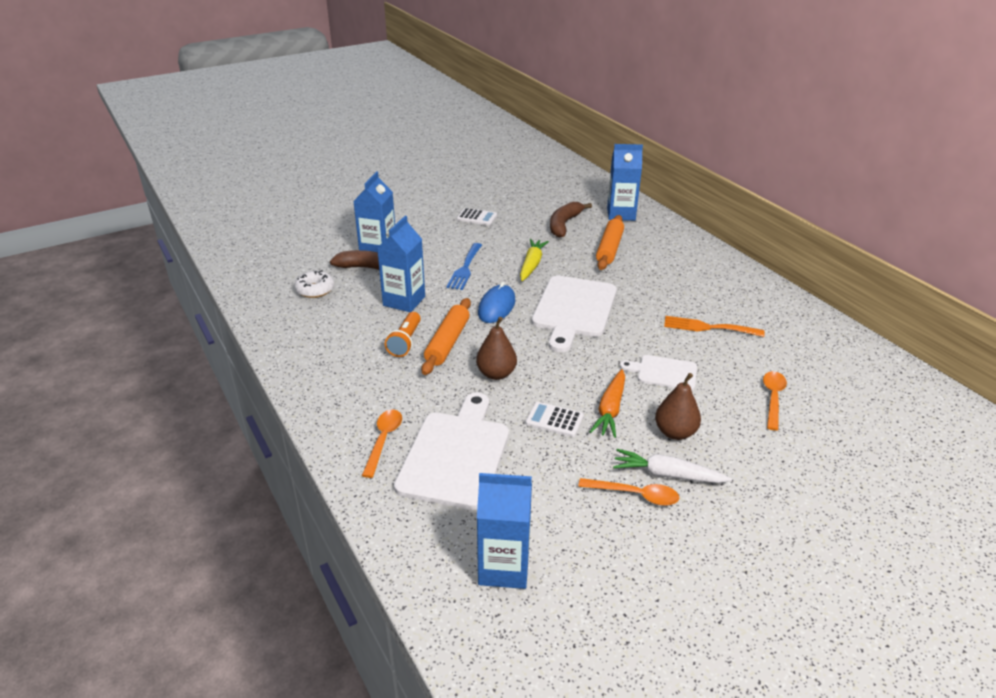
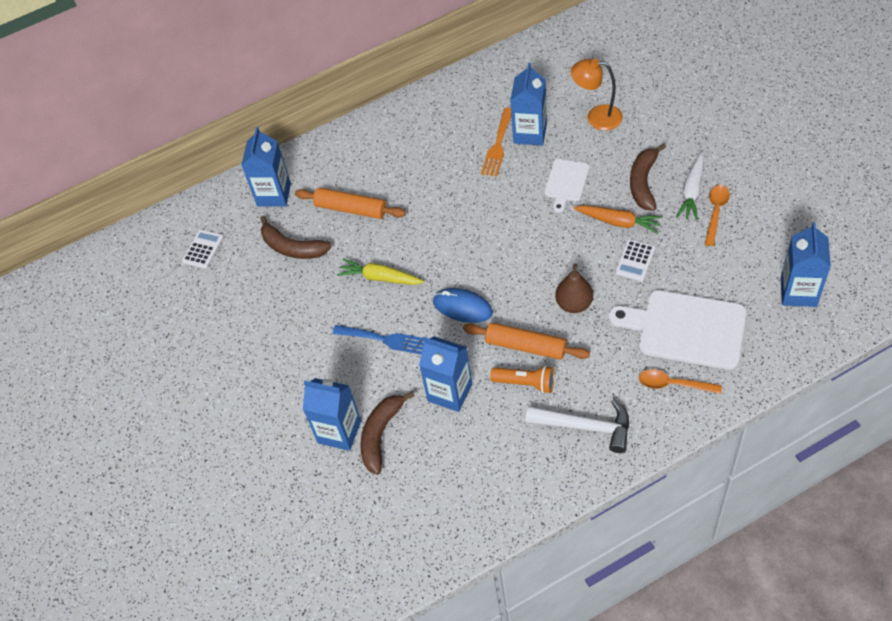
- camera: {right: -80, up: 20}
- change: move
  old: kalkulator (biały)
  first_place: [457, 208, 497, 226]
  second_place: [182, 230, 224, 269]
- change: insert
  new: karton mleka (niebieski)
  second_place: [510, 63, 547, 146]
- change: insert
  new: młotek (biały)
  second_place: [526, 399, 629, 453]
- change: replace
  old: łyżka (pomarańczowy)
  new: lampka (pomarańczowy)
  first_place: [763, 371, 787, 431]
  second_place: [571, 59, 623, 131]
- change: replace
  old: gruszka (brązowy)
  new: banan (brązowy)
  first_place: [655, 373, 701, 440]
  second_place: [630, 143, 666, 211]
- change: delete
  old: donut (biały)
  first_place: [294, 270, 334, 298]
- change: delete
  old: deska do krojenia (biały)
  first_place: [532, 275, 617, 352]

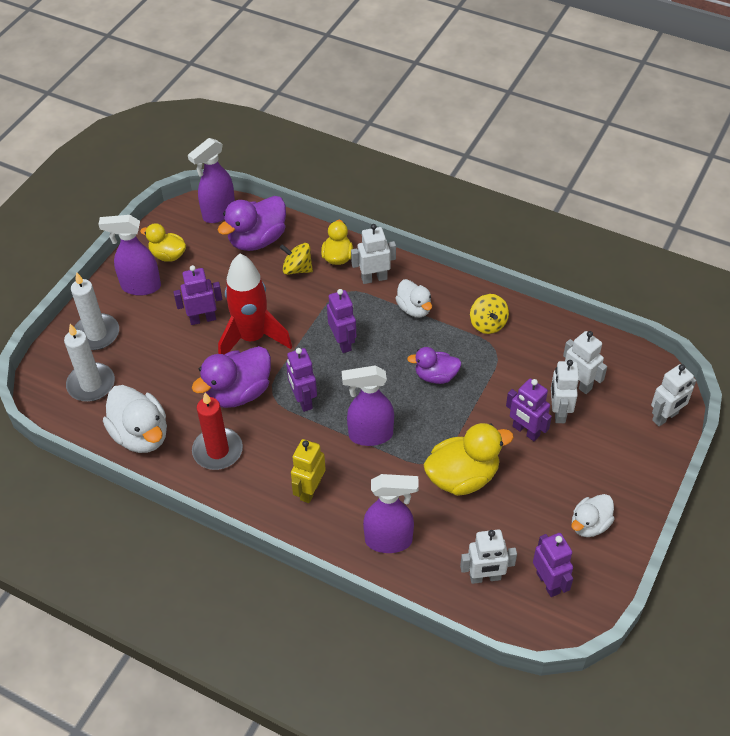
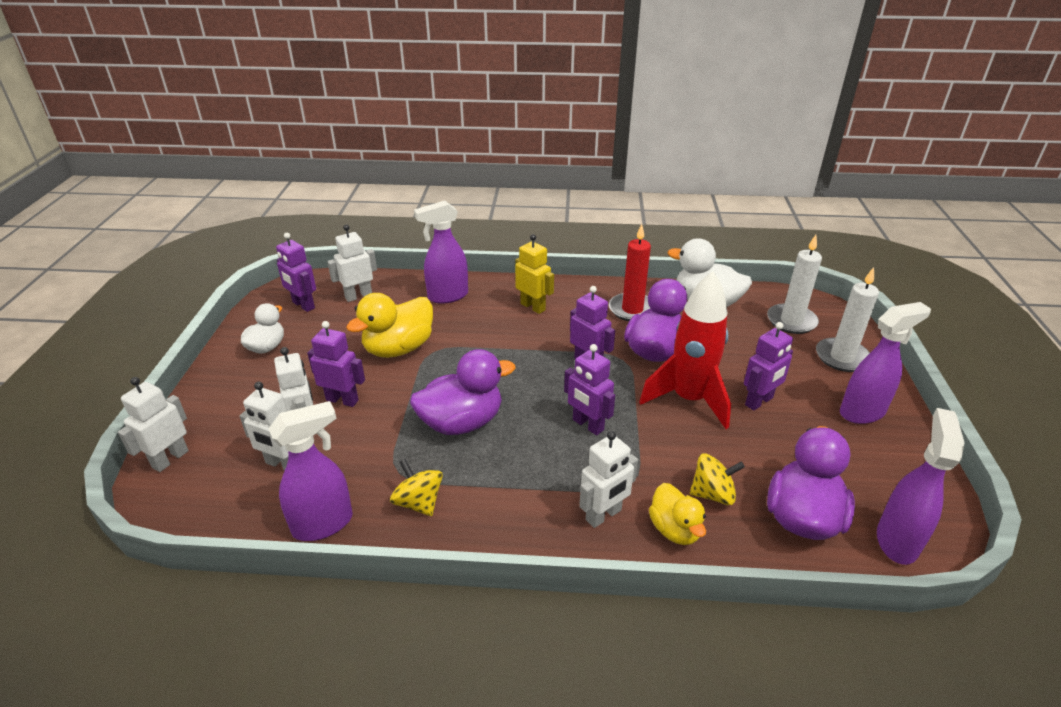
- camera: {right: 155, up: -15}
- change: move
  old: spryskiwacz (fioletowy)
  first_place: [342, 365, 394, 446]
  second_place: [269, 401, 353, 541]
- change: resize
  old: kaczka (fioletowy)
  first_place: [407, 347, 461, 384]
  second_place: [410, 349, 516, 435]
  factor: 1.63
- change: rotate
  old: robot (żółty)
  first_place: [291, 439, 326, 503]
  second_place: [515, 234, 554, 314]
  degrees: -45
- change: delete
  old: kaczka (żółty)
  first_place: [140, 223, 186, 262]
- change: delete
  old: kaczka (biały)
  first_place: [395, 279, 432, 317]

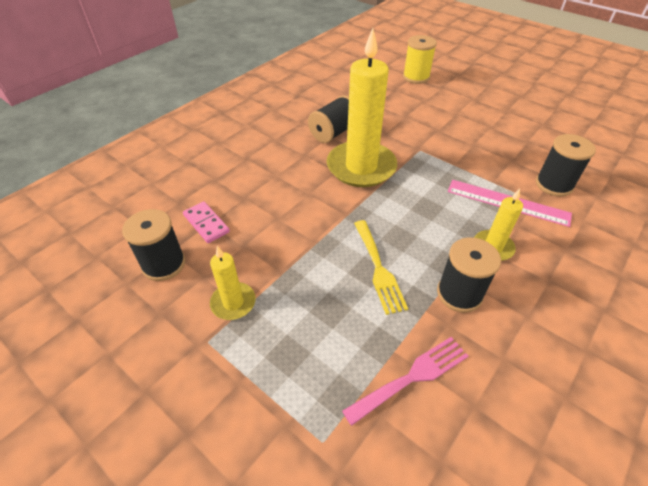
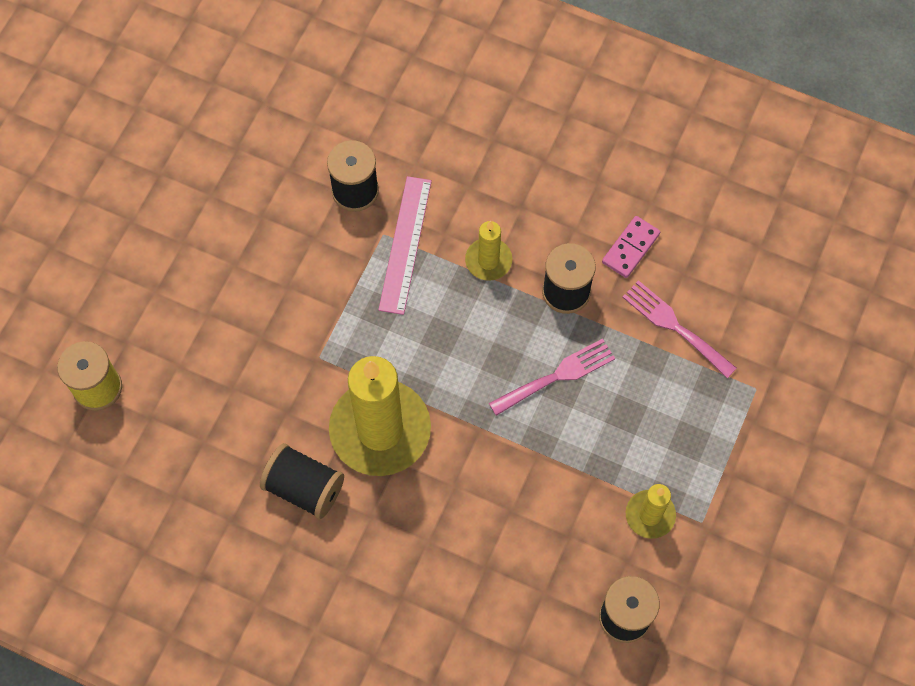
- camera: {right: -105, up: 20}
- change: recolor
  old: widelec (żółty)
  new: widelec (różowy)
  first_place: [354, 220, 408, 315]
  second_place: [489, 339, 615, 416]
- change: move
  old: kostka domina (różowy)
  first_place: [183, 201, 230, 243]
  second_place: [602, 216, 660, 278]

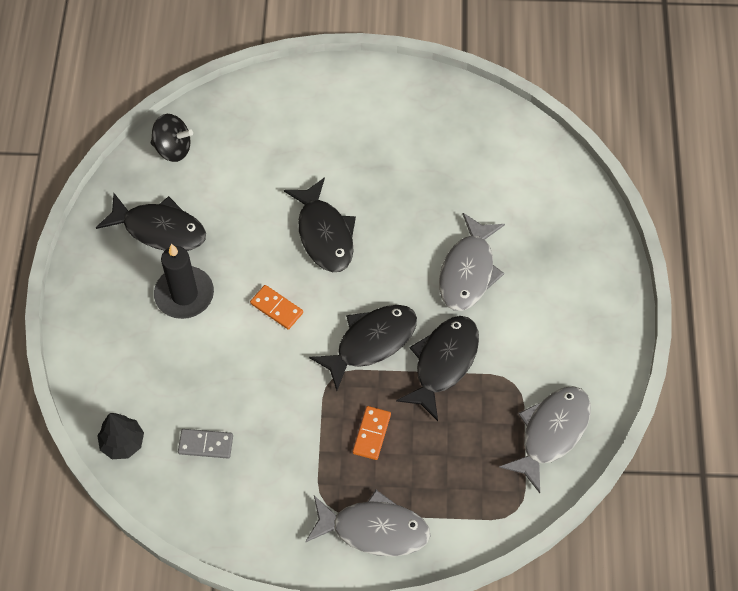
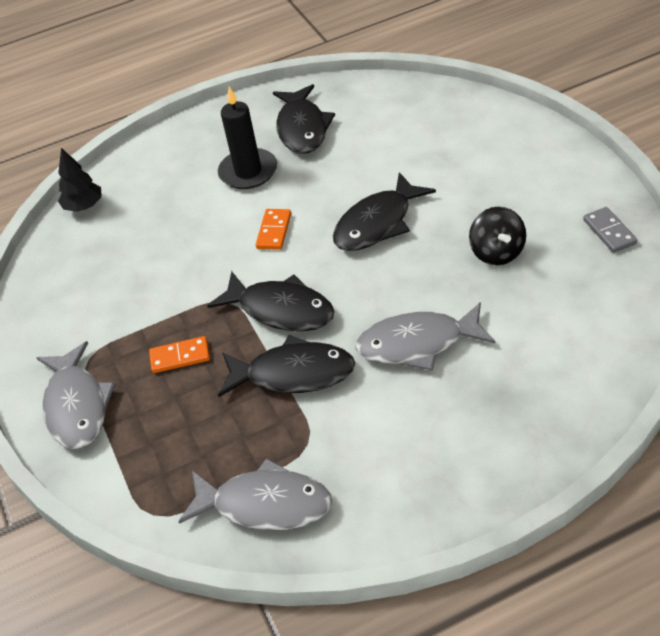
- camera: {right: 70, up: -15}
- change: move
  old: bączek (czarny)
  first_place: [151, 114, 193, 162]
  second_place: [469, 207, 526, 265]
- change: move
  old: kostka domina (szary)
  first_place: [178, 429, 233, 458]
  second_place: [583, 207, 637, 253]

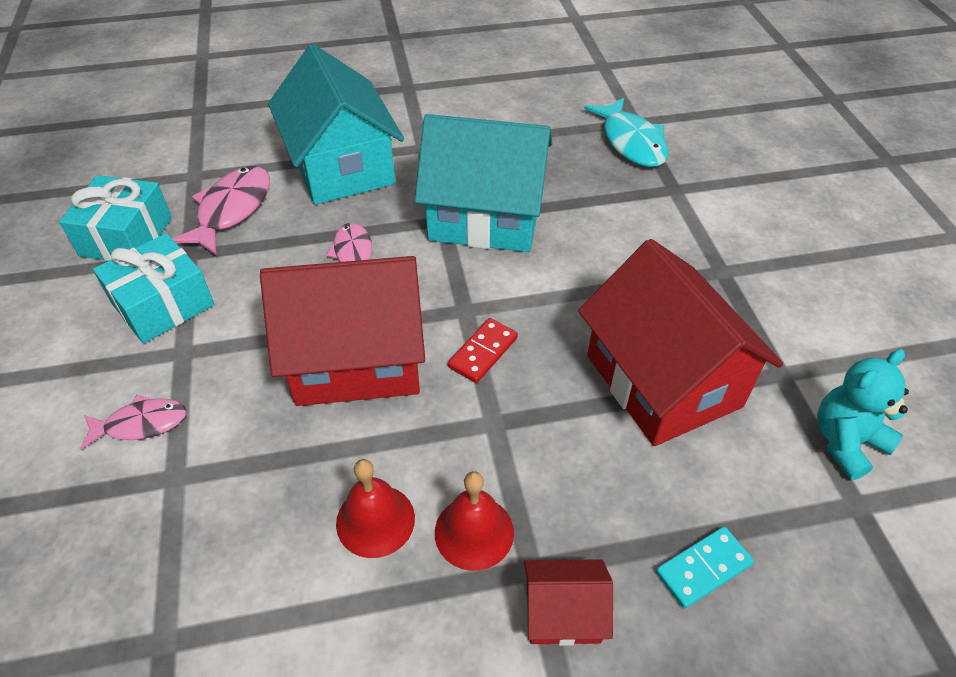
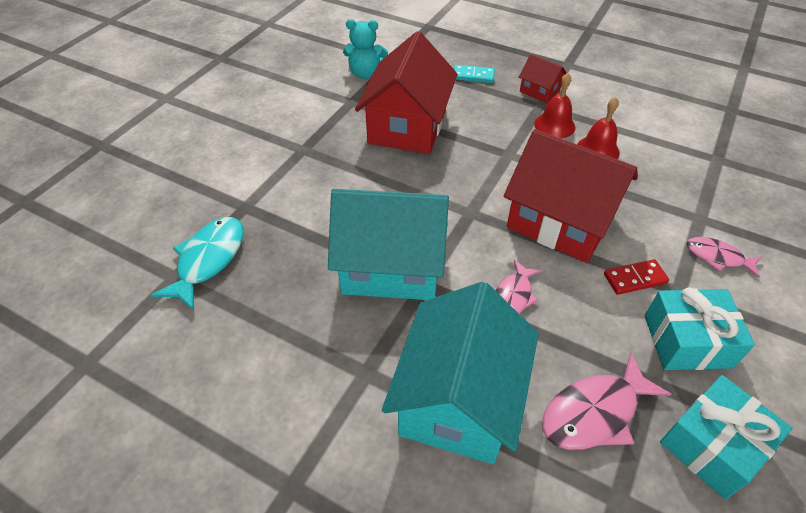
- camera: {right: -140, up: 0}
- change: rotate
  old: domek (turkusowy)
  first_place: [415, 114, 552, 252]
  second_place: [328, 189, 449, 300]
  degrees: -45
- change: move
  old: kostka domina (czerwony)
  first_place: [448, 318, 518, 383]
  second_place: [604, 259, 669, 295]

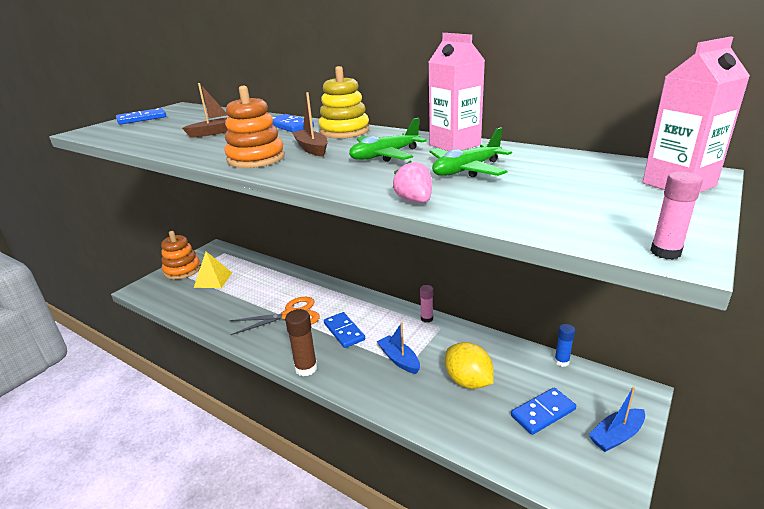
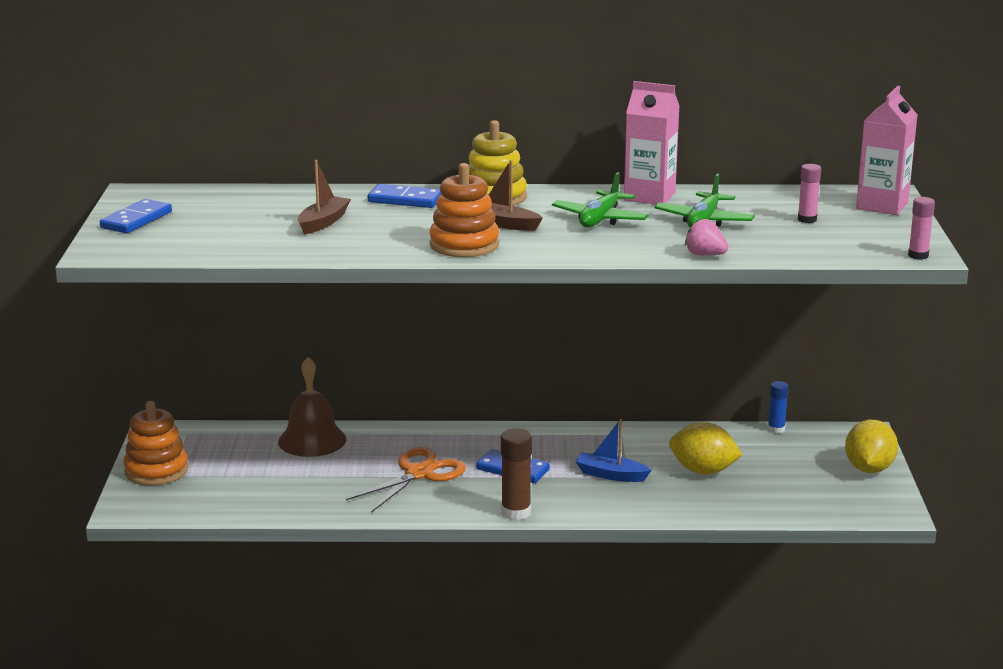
- camera: {right: -35, up: -5}
- change: insert
  new: dzwonek (brązowy)
  second_place: [278, 357, 346, 457]
- change: move
  old: klej w sztyfcie (różowy)
  first_place: [420, 285, 433, 323]
  second_place: [798, 164, 821, 223]
- change: replace
  old: łódka (niebieski)
  new: cytryna (żółty)
  first_place: [589, 387, 645, 452]
  second_place: [845, 420, 898, 473]
- change: delete
  old: piramida (żółty)
  first_place: [194, 252, 232, 288]
- change: delete
  old: kostka domina (niebieski)
  first_place: [511, 387, 576, 435]

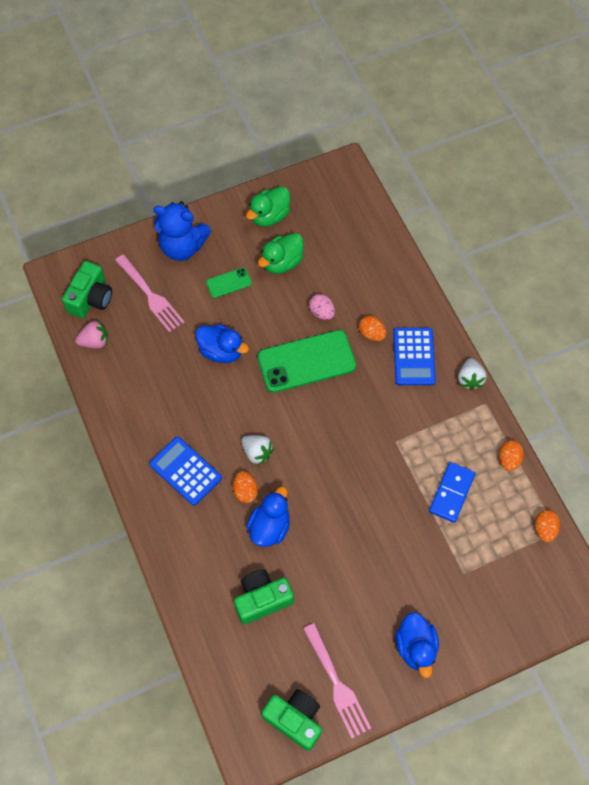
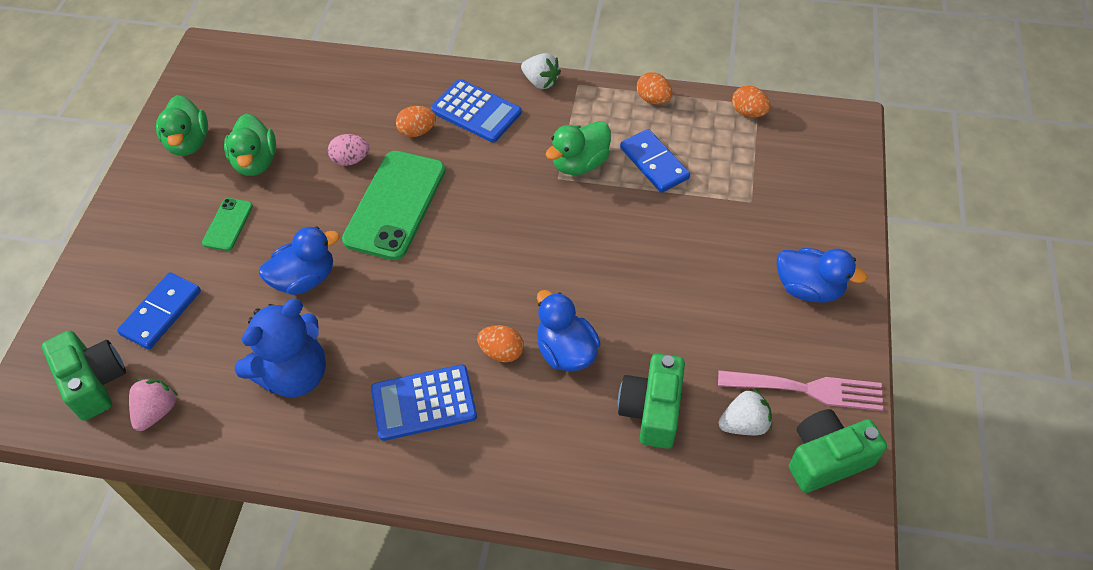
- camera: {right: -55, up: -10}
- change: replace
  old: widelec (różowy)
  new: kostka domina (niebieski)
  first_place: [115, 254, 185, 333]
  second_place: [117, 272, 201, 350]
- change: move
  old: miś (niebieski)
  first_place: [153, 201, 211, 261]
  second_place: [235, 299, 326, 397]
- change: insert
  new: kaczka (zielony)
  second_place: [545, 121, 611, 175]
- change: move
  old: truskawka (biały)
  first_place: [241, 435, 274, 465]
  second_place: [718, 388, 772, 435]

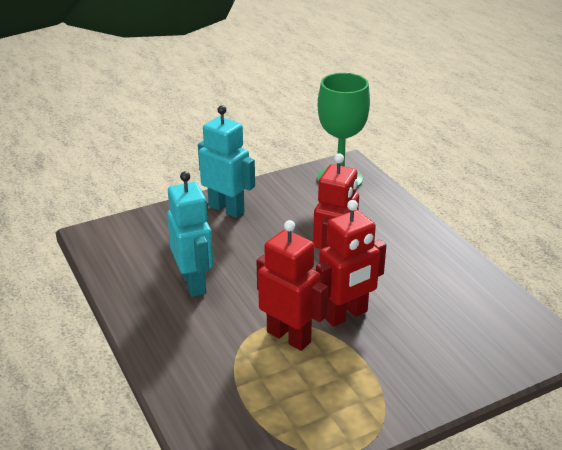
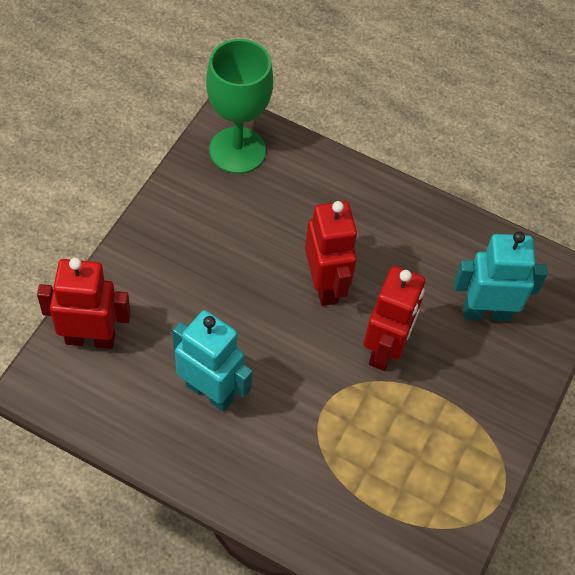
- camera: {right: -40, up: 25}
- change: move
  old: robot (czerwony)
  first_place: [257, 220, 328, 351]
  second_place: [37, 258, 131, 349]
- change: move
  old: robot (turkusowy)
  first_place: [198, 105, 255, 218]
  second_place: [454, 231, 547, 321]

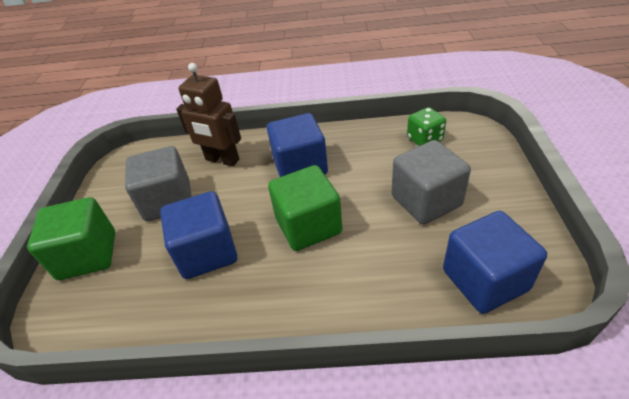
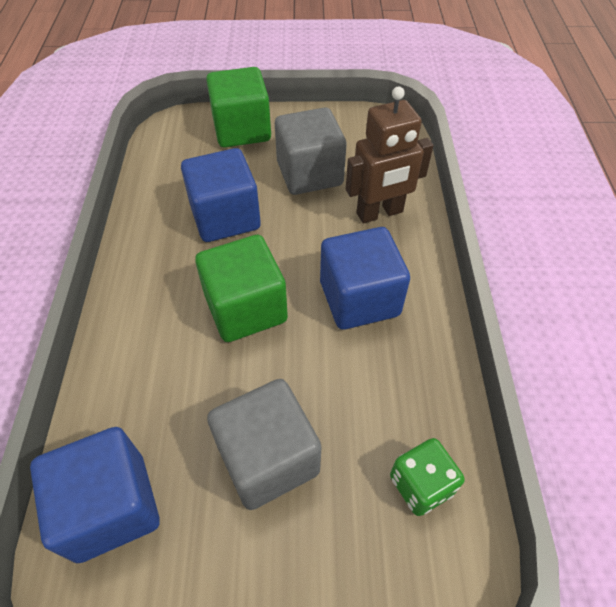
- camera: {right: 85, up: 10}
- change: rotate
  old: robot (brązowy)
  first_place: [176, 63, 241, 167]
  second_place: [346, 86, 433, 223]
  degrees: -135

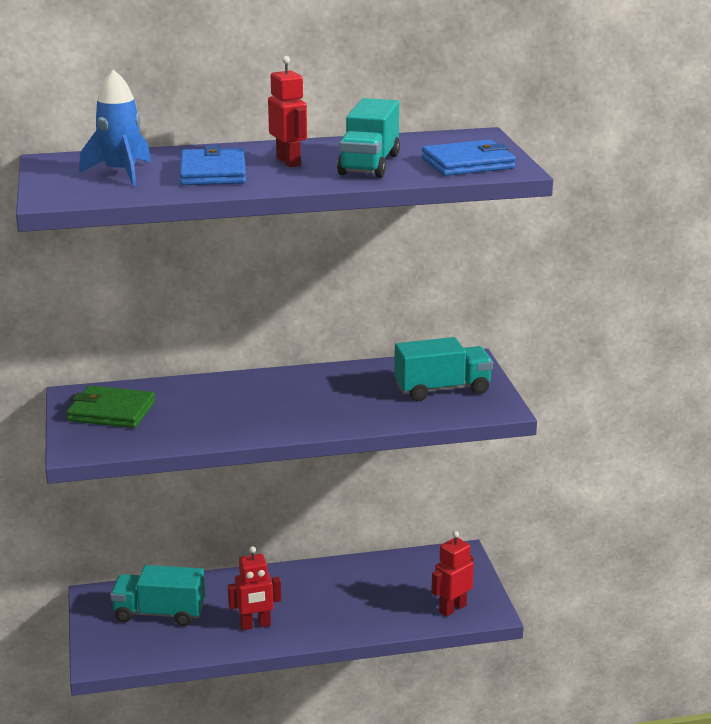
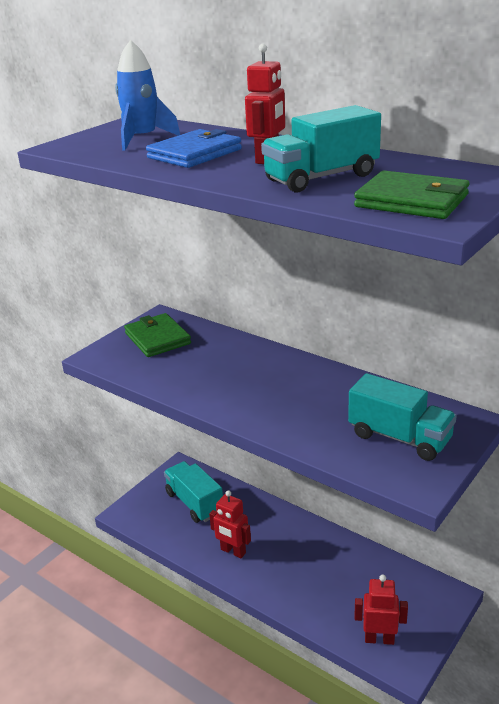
- camera: {right: 50, up: 5}
- change: recolor
  old: portfel (niebieski)
  new: portfel (zielony)
  first_place: [421, 140, 516, 176]
  second_place: [354, 170, 469, 219]

